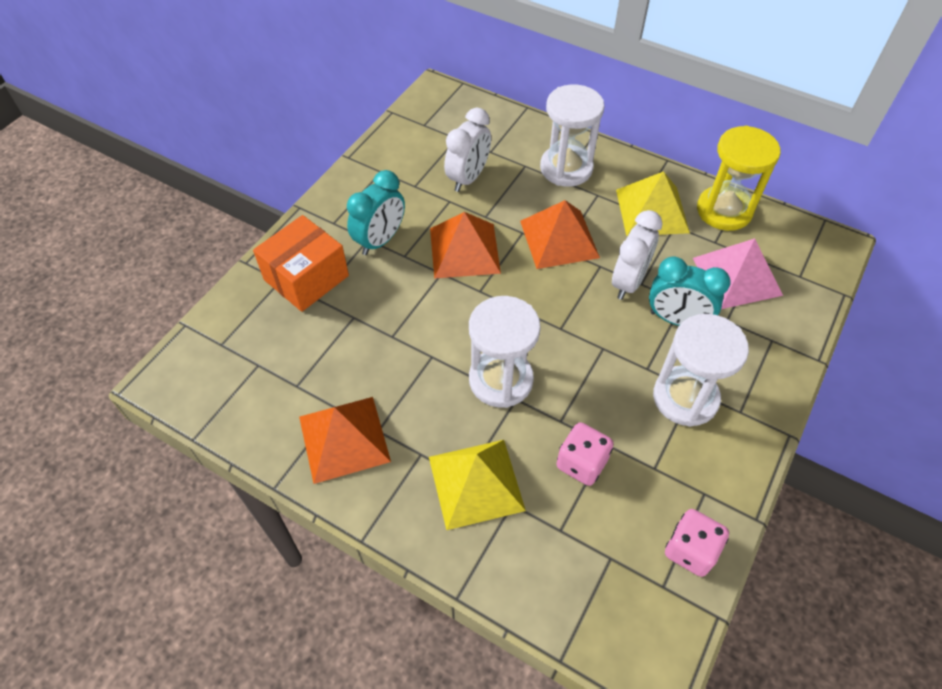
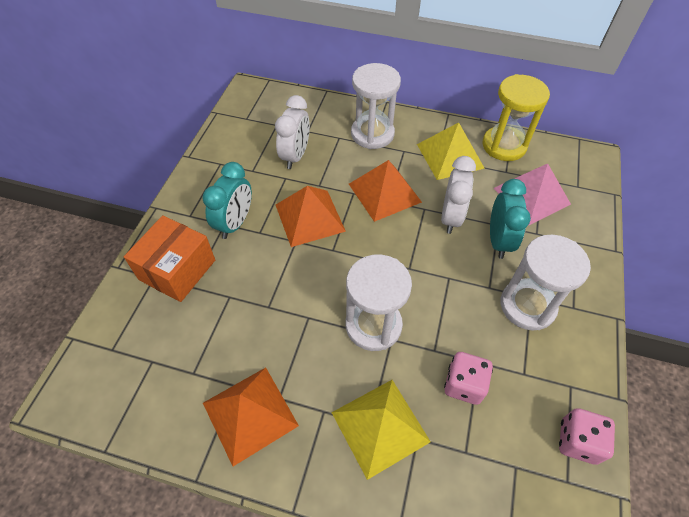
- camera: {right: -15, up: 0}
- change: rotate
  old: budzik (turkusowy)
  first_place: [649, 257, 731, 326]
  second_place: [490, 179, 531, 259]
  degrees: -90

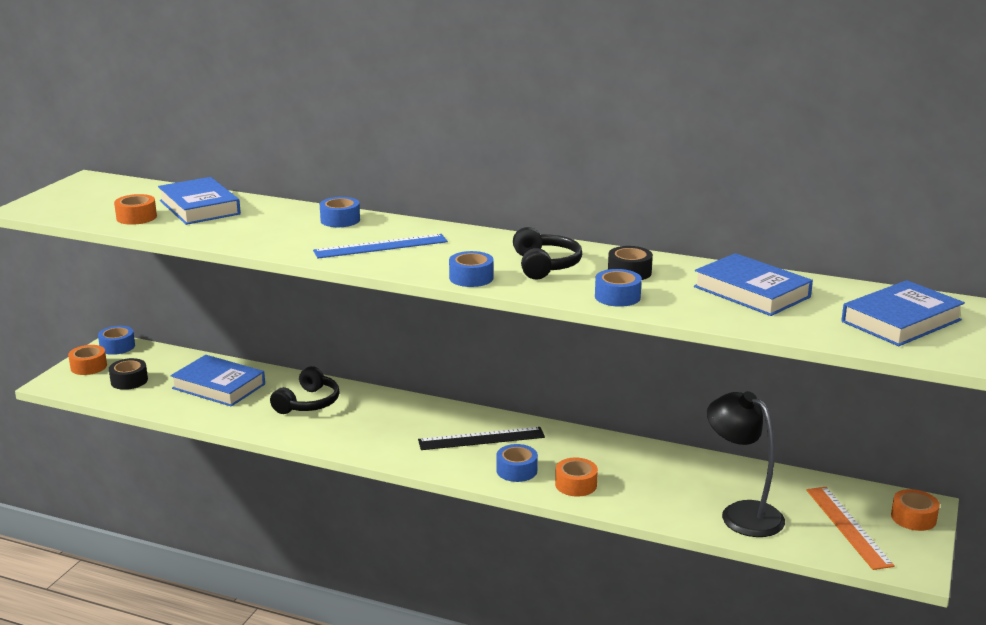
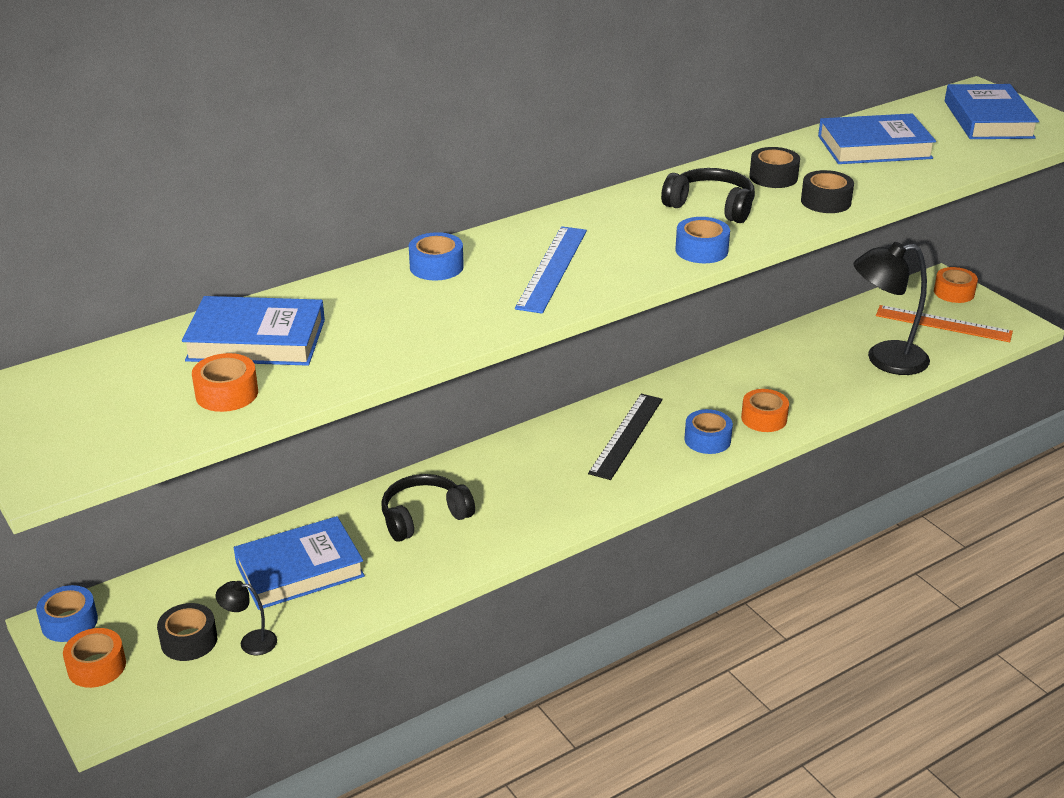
- camera: {right: -55, up: 10}
- change: insert
  new: lampka (czarny)
  second_place: [216, 581, 277, 655]
- change: rotate
  old: słuchawki (czarny)
  first_place: [270, 366, 340, 414]
  second_place: [381, 474, 475, 542]
  degrees: -90
- change: recolor
  old: taśma klejąca (niebieski)
  new: taśma klejąca (czarny)
  first_place: [595, 269, 642, 307]
  second_place: [801, 170, 854, 213]

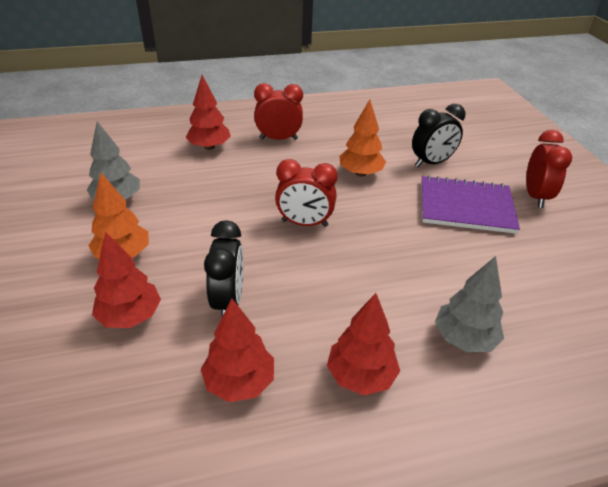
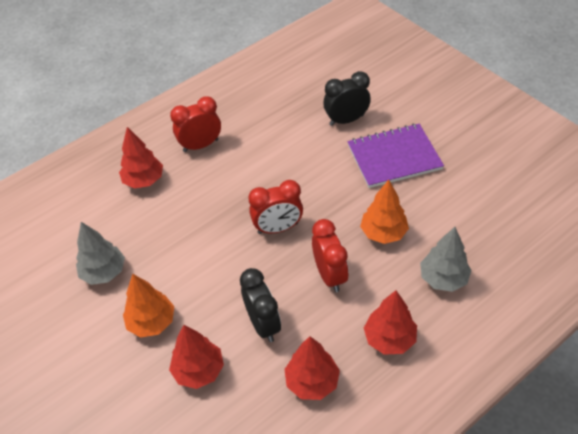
- camera: {right: -20, up: 10}
- change: move
  old: budzik (czerwony)
  first_place: [526, 130, 572, 208]
  second_place: [312, 219, 349, 292]
- change: rotate
  old: budzik (czarny)
  first_place: [412, 104, 465, 167]
  second_place: [323, 71, 371, 126]
  degrees: -150
- change: move
  old: drzewko (pomarańczowy)
  first_place: [339, 100, 386, 177]
  second_place: [360, 179, 409, 244]

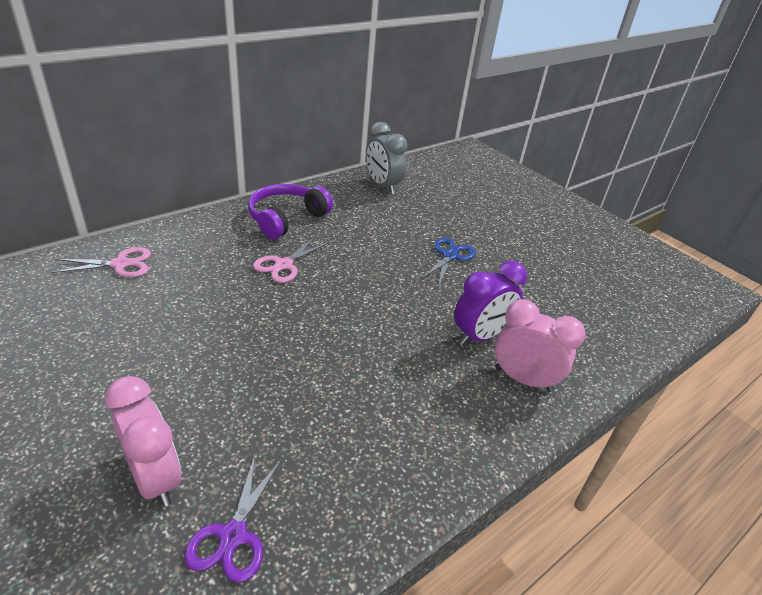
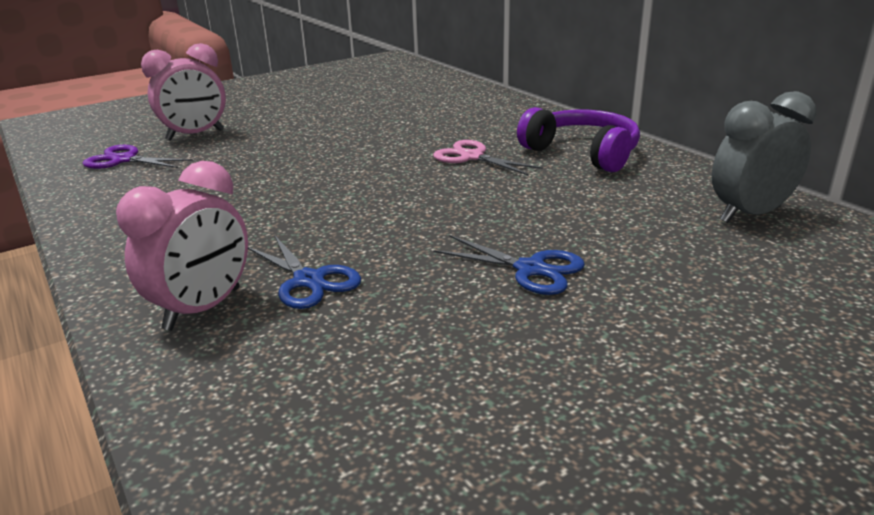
- camera: {right: 100, up: -10}
- change: replace
  old: budzik (fioletowy)
  new: nożyczki (niebieski)
  first_place: [454, 261, 527, 345]
  second_place: [248, 235, 361, 309]
- change: delete
  old: nożyczki (różowy)
  first_place: [51, 247, 151, 277]

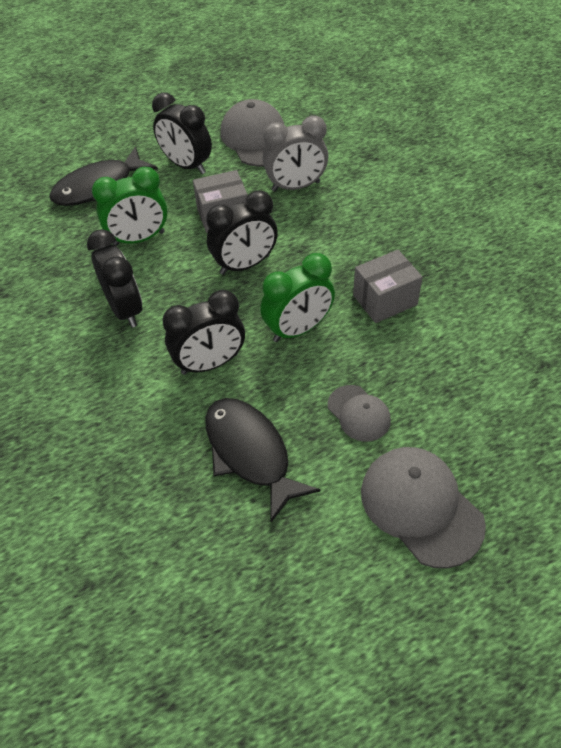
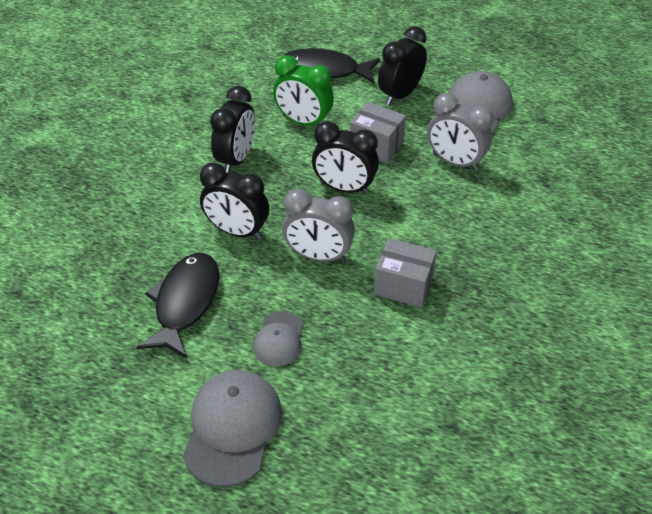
- camera: {right: 45, up: -5}
- change: recolor
  old: budzik (zielony)
  new: budzik (szary)
  first_place: [260, 253, 335, 342]
  second_place: [282, 189, 355, 262]
- change: rotate
  old: budzik (czarny)
  first_place: [152, 92, 212, 174]
  second_place: [378, 26, 427, 105]
  degrees: 45

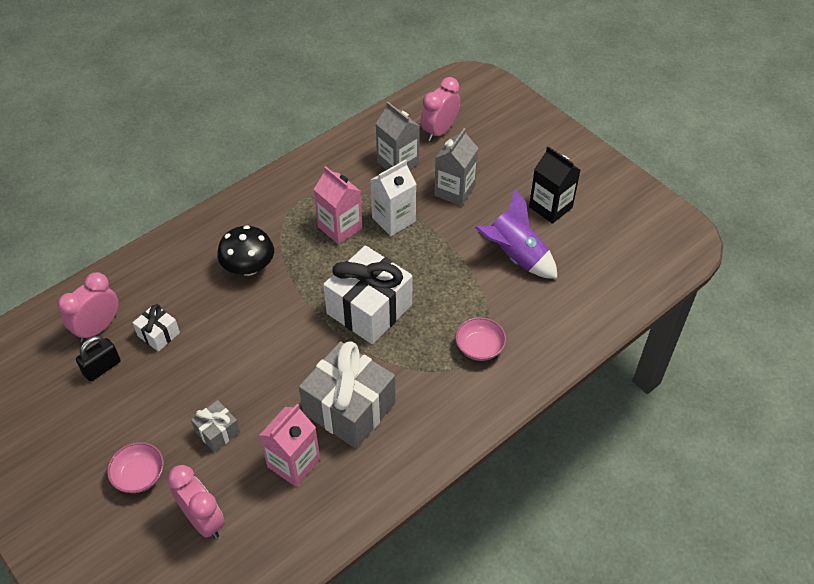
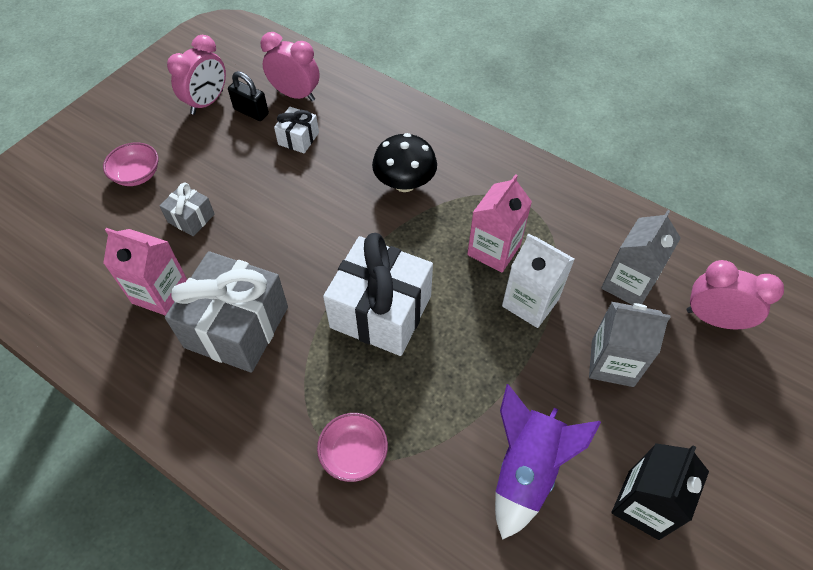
- camera: {right: 75, up: 5}
- change: move
  old: budzik (różowy)
  first_place: [167, 465, 225, 539]
  second_place: [167, 35, 226, 115]

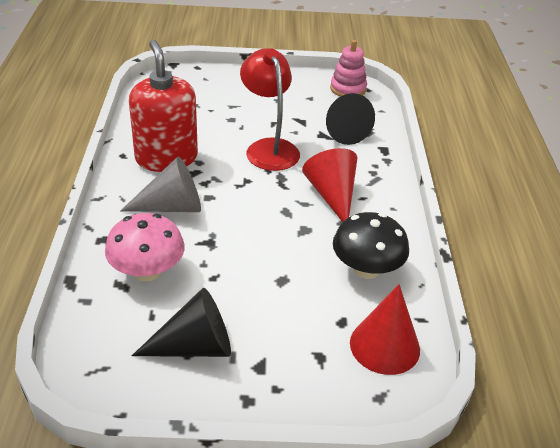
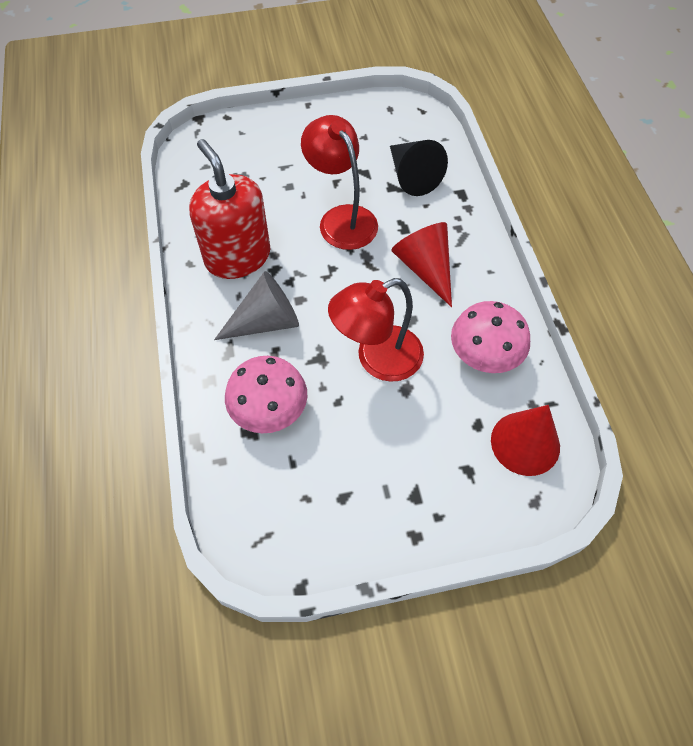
- camera: {right: -10, up: 20}
- change: insert
  new: lampka (czerwony)
  second_place: [328, 278, 424, 382]
- change: recolor
  old: grzyb (czarny)
  new: grzyb (różowy)
  first_place: [333, 212, 409, 279]
  second_place: [451, 301, 530, 373]
- change: delete
  old: stożek (czarny)
  first_place: [132, 288, 231, 357]
- change: delete
  old: zabawka nakładanka (różowy)
  first_place: [330, 40, 367, 97]

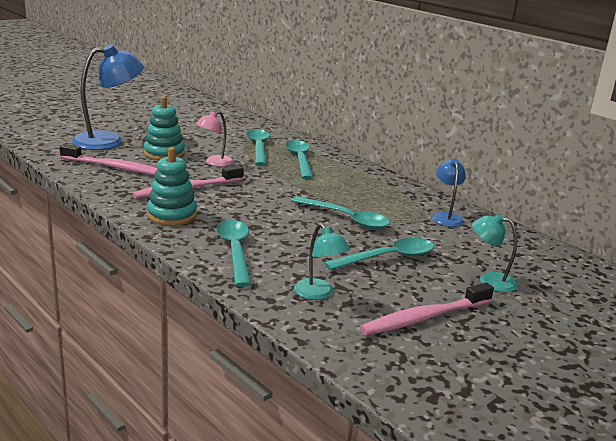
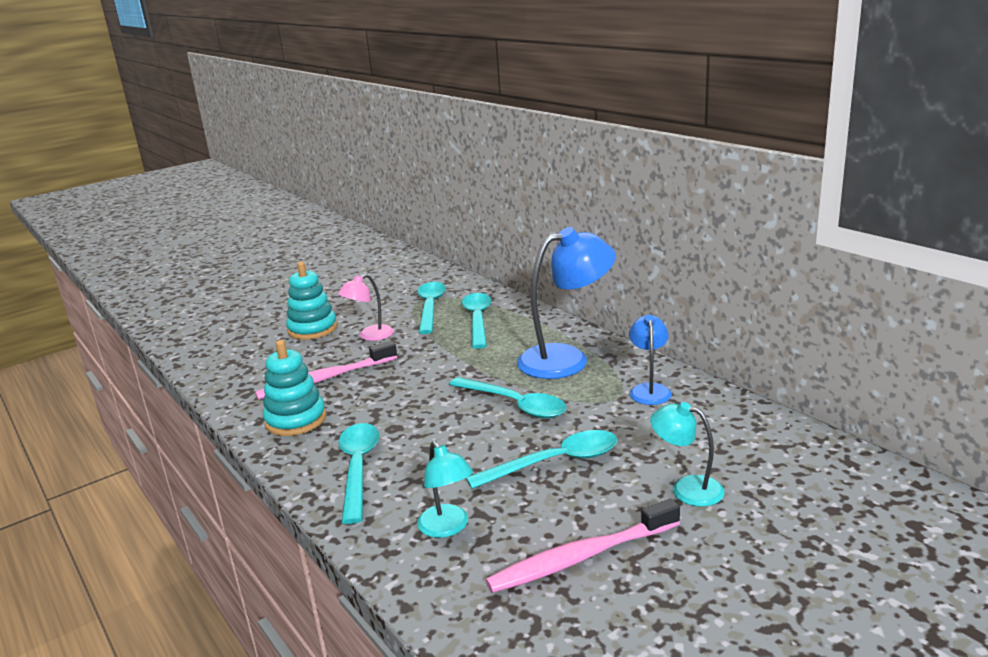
- camera: {right: 10, up: 0}
- change: move
  old: lampka (niebieski)
  first_place: [71, 45, 144, 150]
  second_place: [517, 227, 616, 379]
- change: delete
  old: szczoteczka do zębów (różowy)
  first_place: [60, 144, 158, 175]

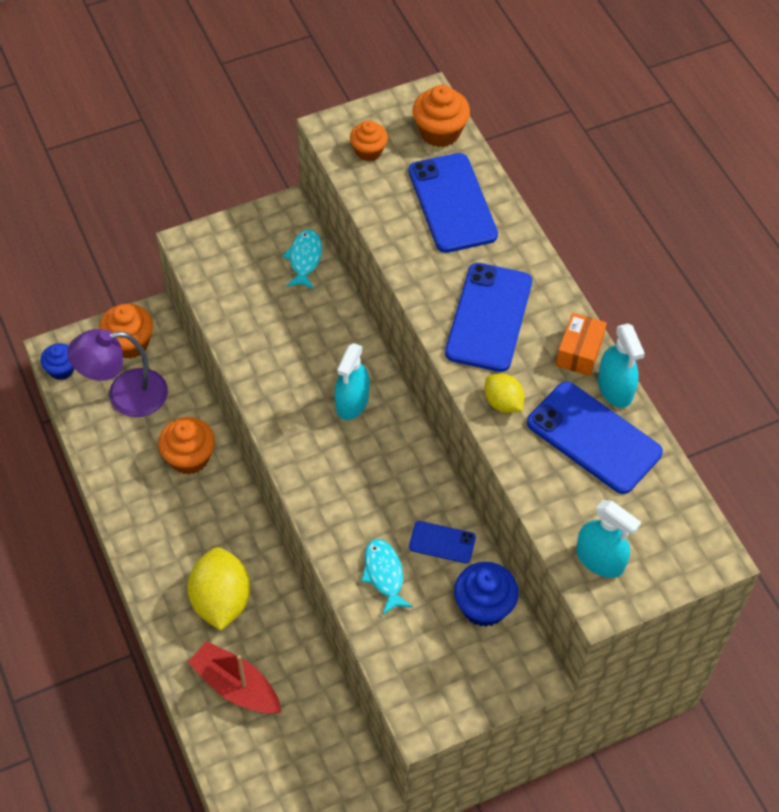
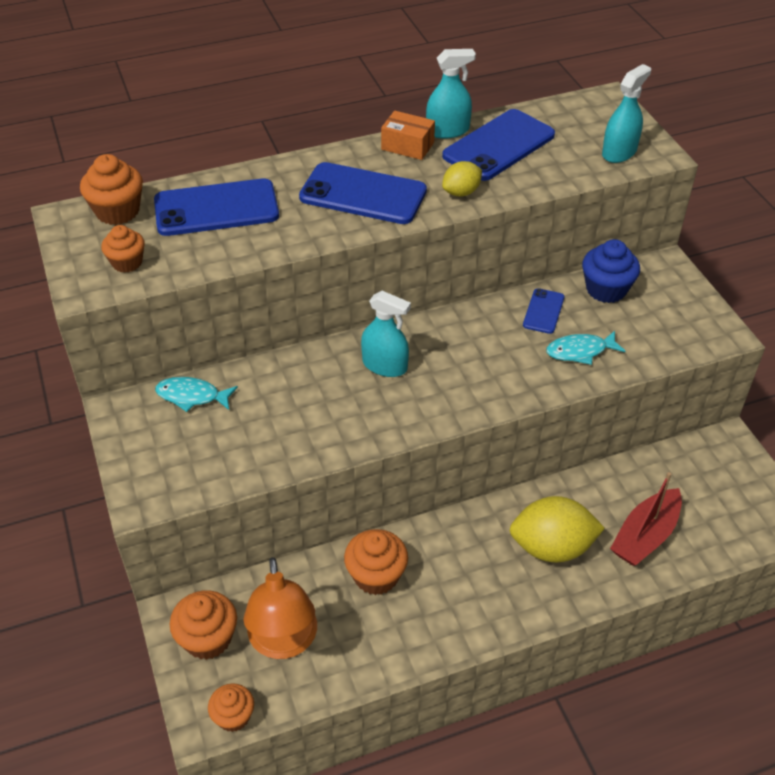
- camera: {right: -85, up: -10}
- change: recolor
  old: muffinka (niebieski)
  new: muffinka (pomarańczowy)
  first_place: [40, 343, 74, 380]
  second_place: [208, 683, 254, 732]
- change: recolor
  old: lampka (fioletowy)
  new: lampka (pomarańczowy)
  first_place: [67, 329, 168, 417]
  second_place: [244, 557, 317, 659]

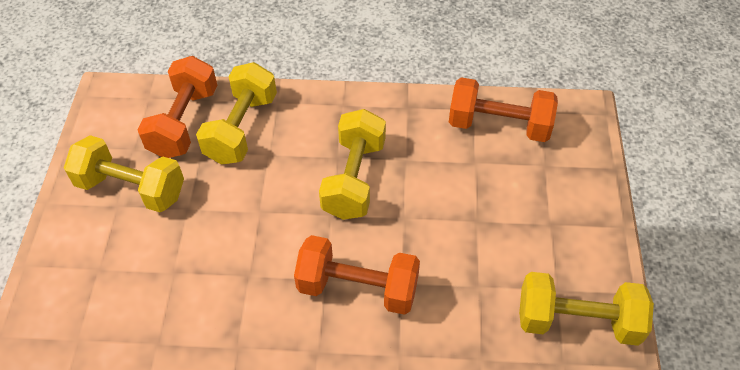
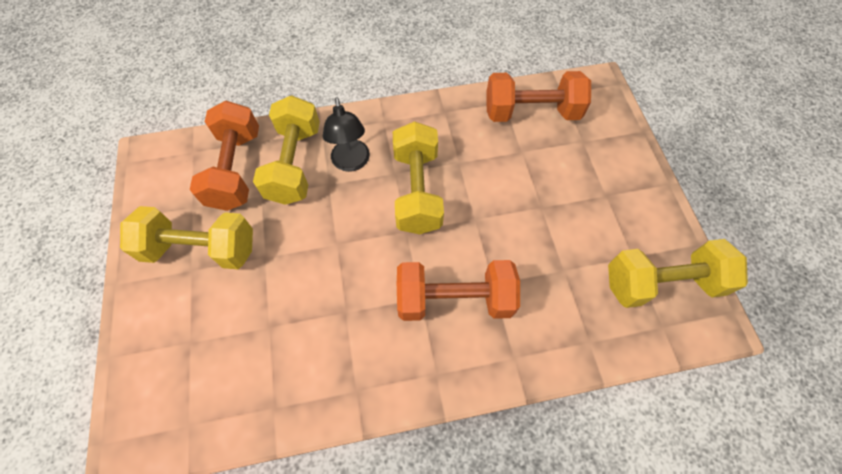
- camera: {right: -15, up: 10}
- change: insert
  new: lampka (czarny)
  second_place: [323, 97, 370, 172]

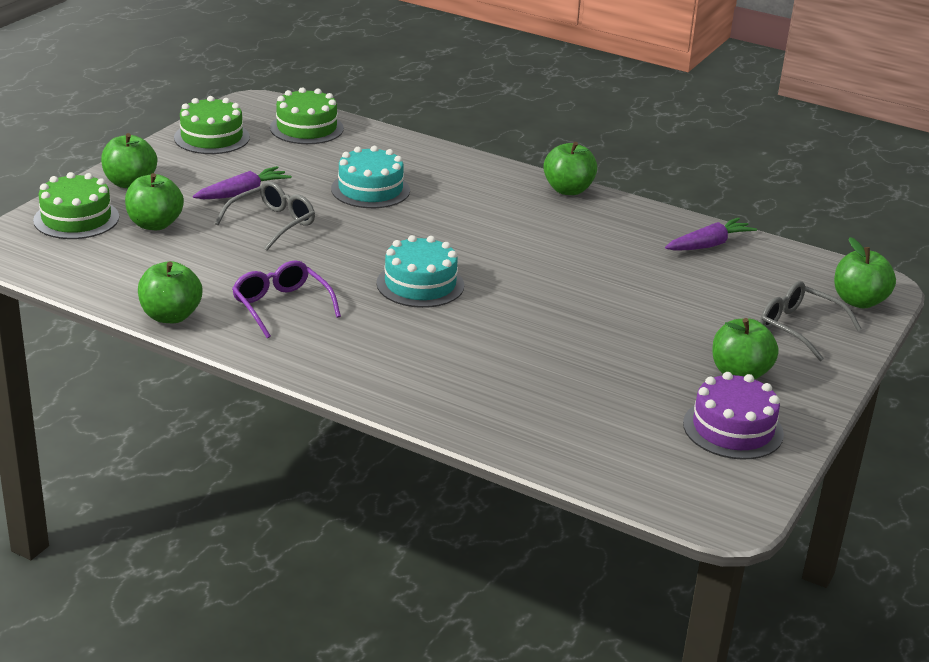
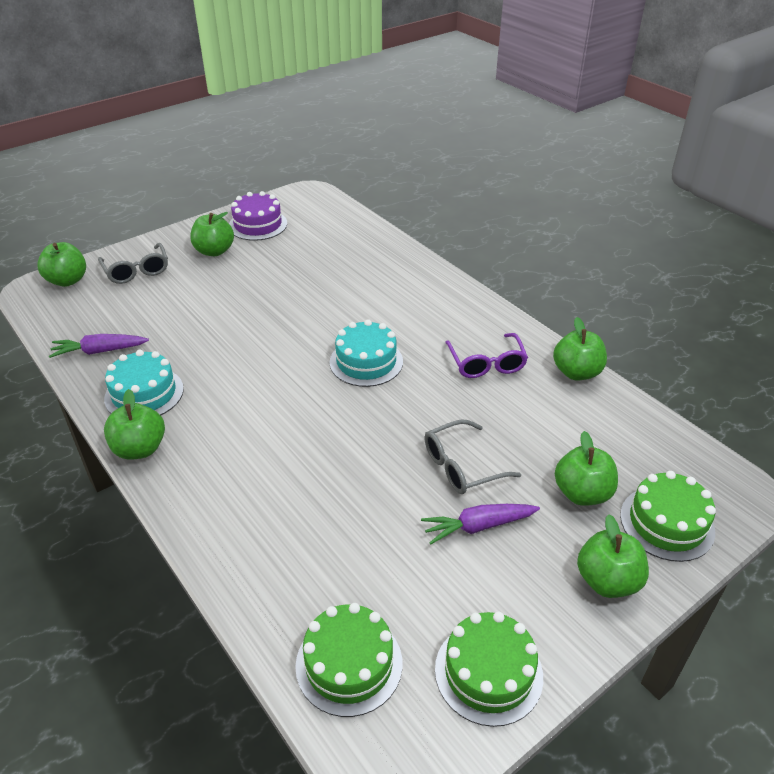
- camera: {right: -155, up: 10}
- change: move
  old: tort (turkusowy)
  first_place: [331, 146, 410, 208]
  second_place: [104, 350, 184, 416]

